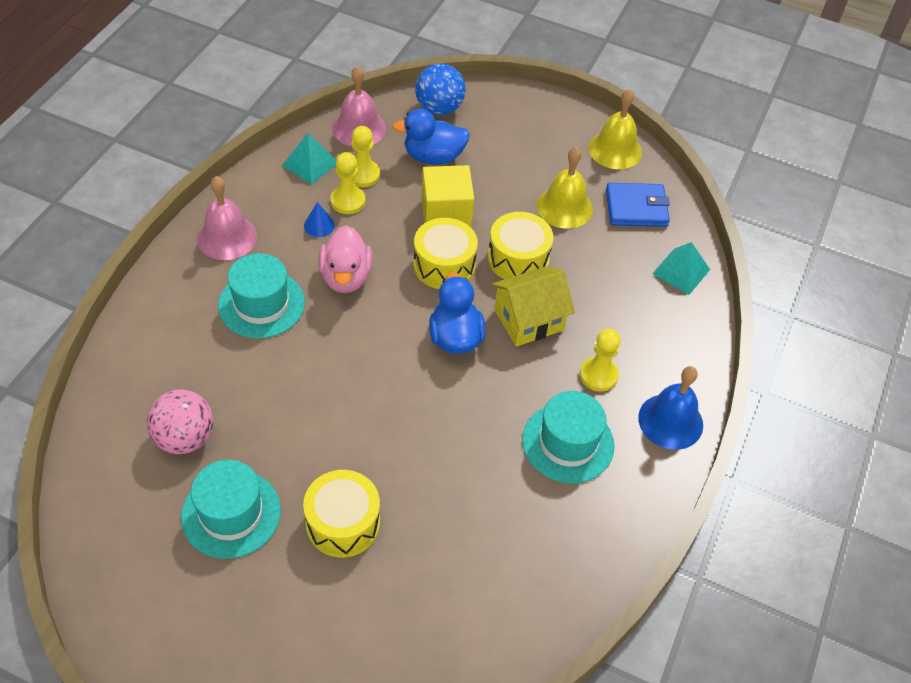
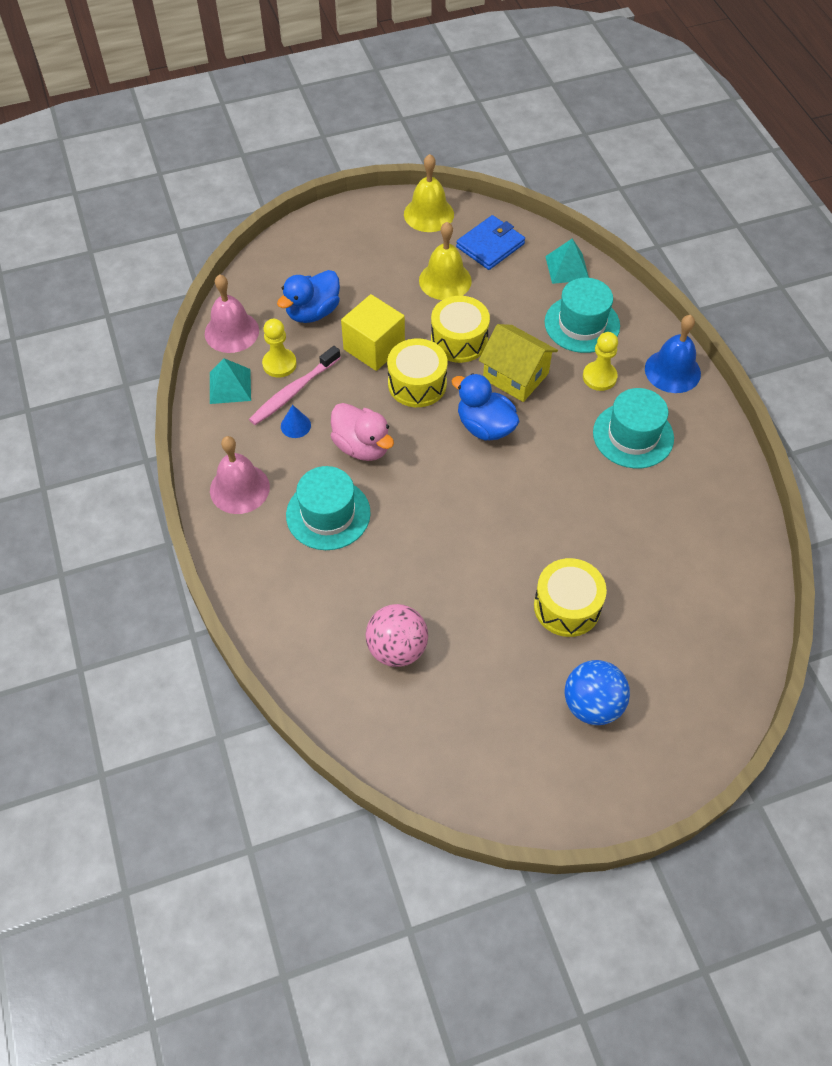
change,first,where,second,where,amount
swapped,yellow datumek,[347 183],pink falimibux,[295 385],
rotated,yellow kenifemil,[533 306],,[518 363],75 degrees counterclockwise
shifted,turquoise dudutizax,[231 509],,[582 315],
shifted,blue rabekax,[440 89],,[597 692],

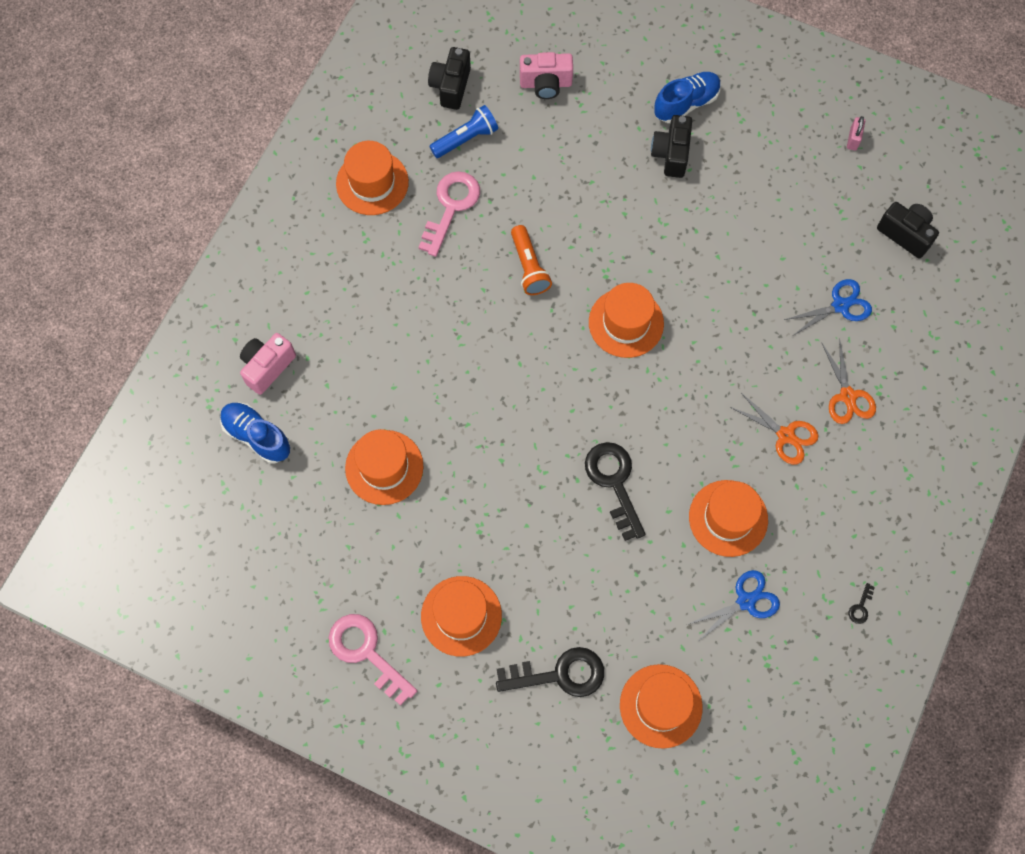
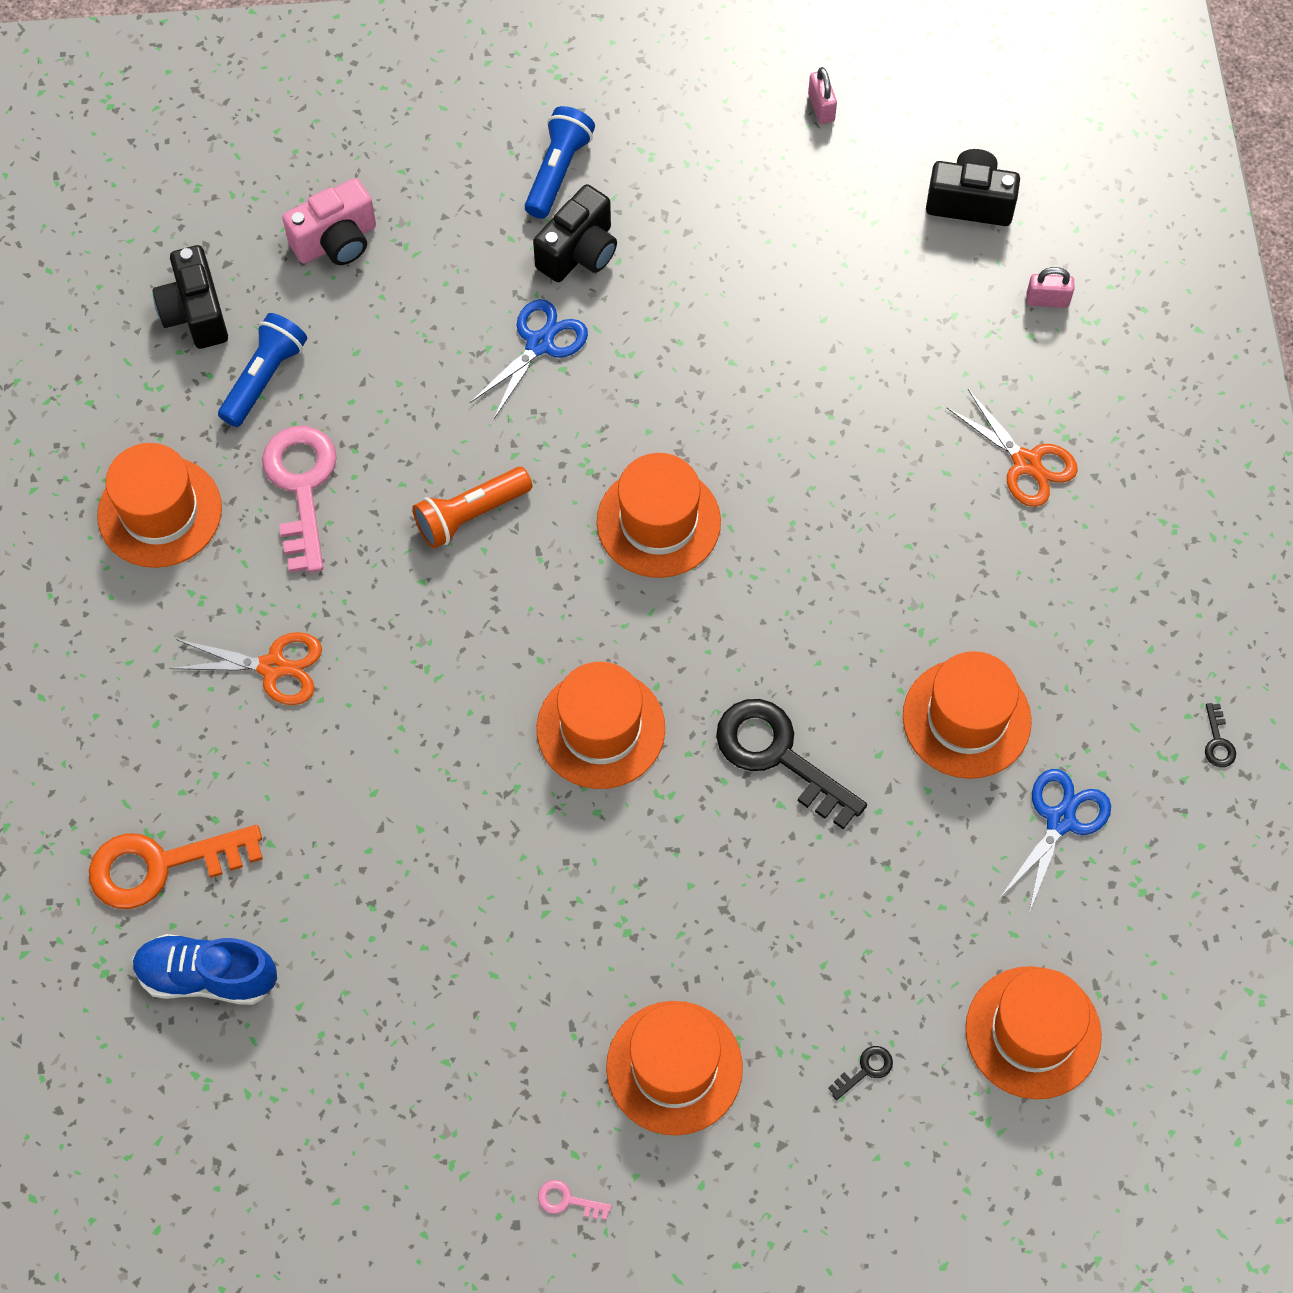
change,first,where,second,where,amount
swapped,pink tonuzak,[268 364],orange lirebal,[176 867],
shifted,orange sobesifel,[774 429],,[246 668],
rotated,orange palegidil,[531 260],,[472 507],105 degrees clockwise
shifted,blue sobesifel,[828 307],,[529 359],
swapped,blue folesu,[687 97],blue palegidil,[560 162],
rotated,black tonuzak,[671 146],,[575 233],120 degrees counterclockwise
shifted,orange dudutizax,[384 467],,[601 725],
scaled,pink lirebal,[373 660],,[574 1200],x0.40
scaled,black lirebal,[550 672],,[860 1073],x0.40
new,,,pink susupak,[1050 287],

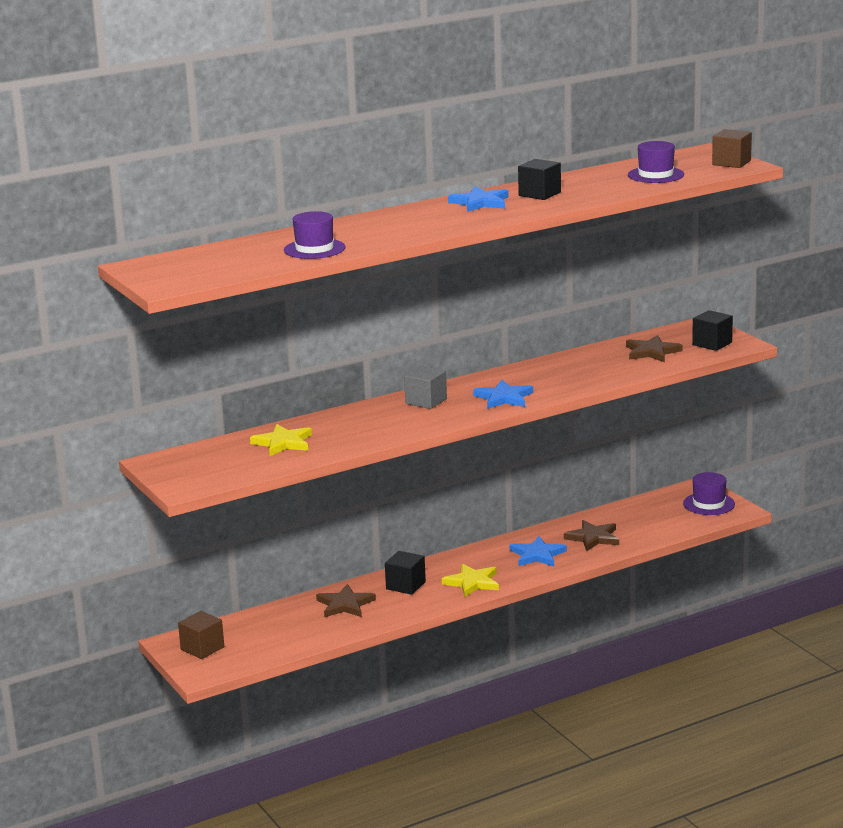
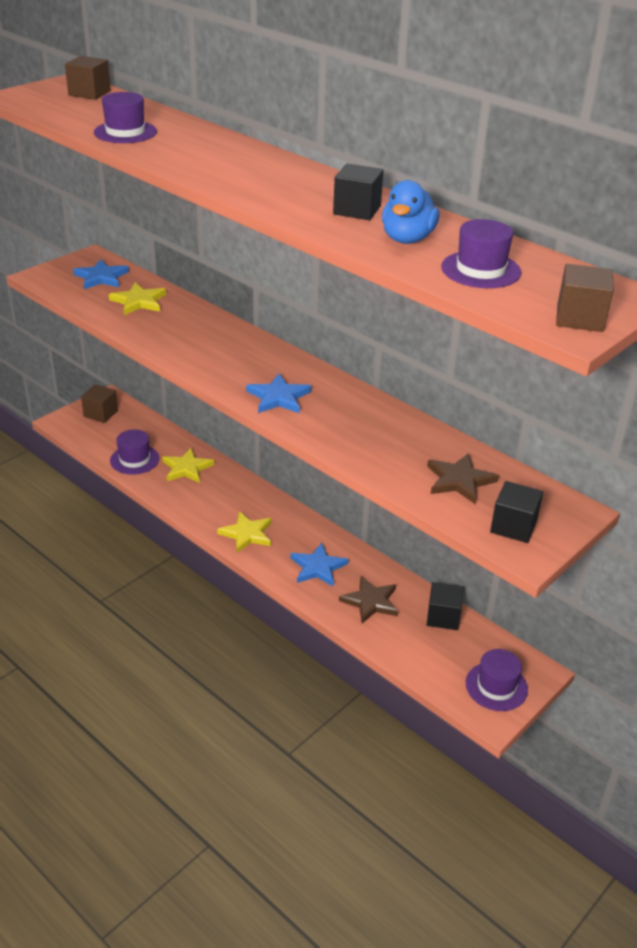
change,first,where,second,where,amount
new,,,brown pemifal,[88 78],
shifted,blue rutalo,[478 199],,[101 274],
new,,,purple dudutizax,[134 452],
repainted,brown rutalo,[346 600],yellow rutalo,[188 465],
new,,,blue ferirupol,[410 212],
shifted,black pemifal,[405 573],,[445 606],
gone,grey pemifal,[425 387],,,

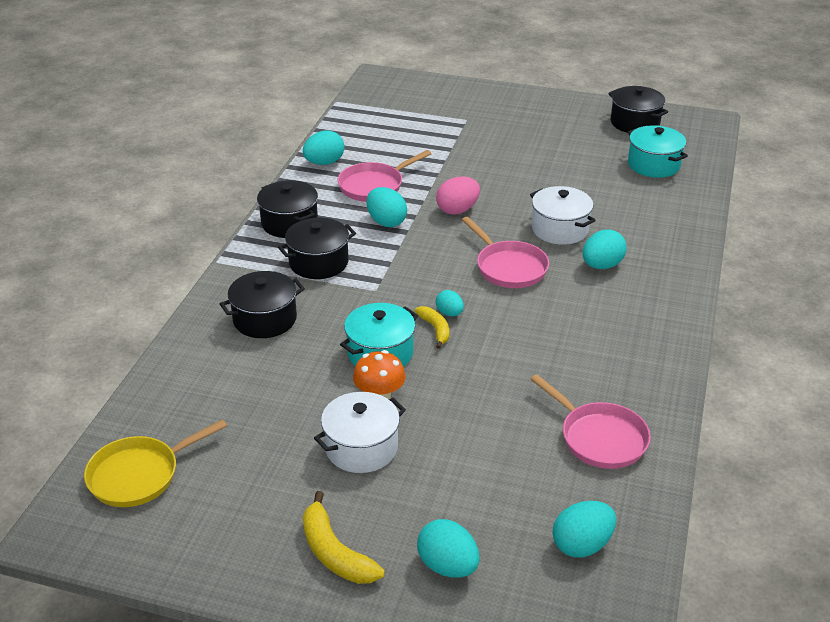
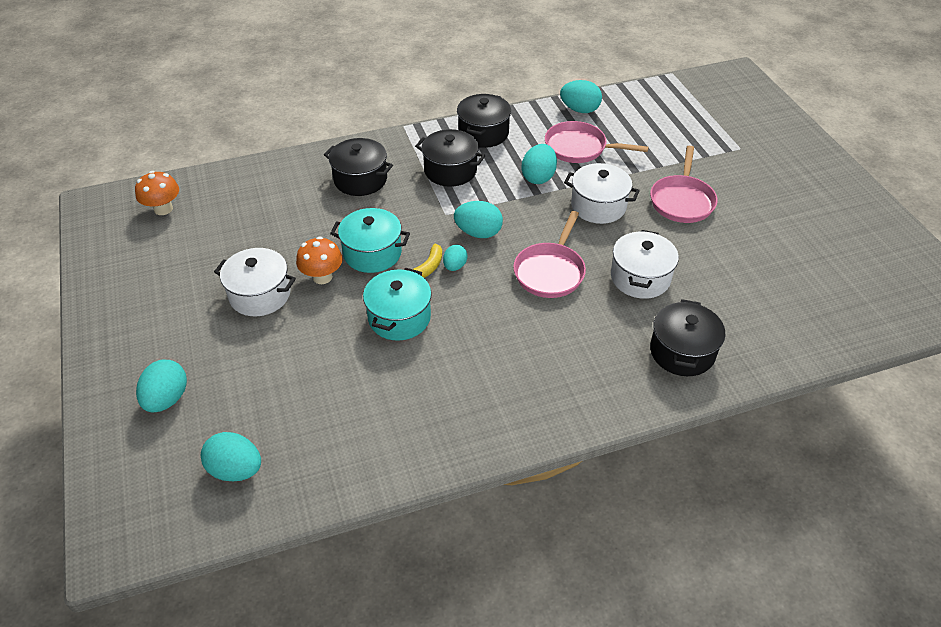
change,first,where,second,where,amount
swapped,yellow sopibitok,[155 463],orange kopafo,[157 193],
shifted,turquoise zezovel,[658 151],,[397 304],
shifted,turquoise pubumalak,[604 249],,[478 219],
swapped,pink pubumalak,[458 196],white zezovel,[602 193],
shifted,pink sopibitok,[591 421],,[684 184],
shifted,black zezovel,[638 109],,[688 337],
gone,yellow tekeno,[344 537],,,

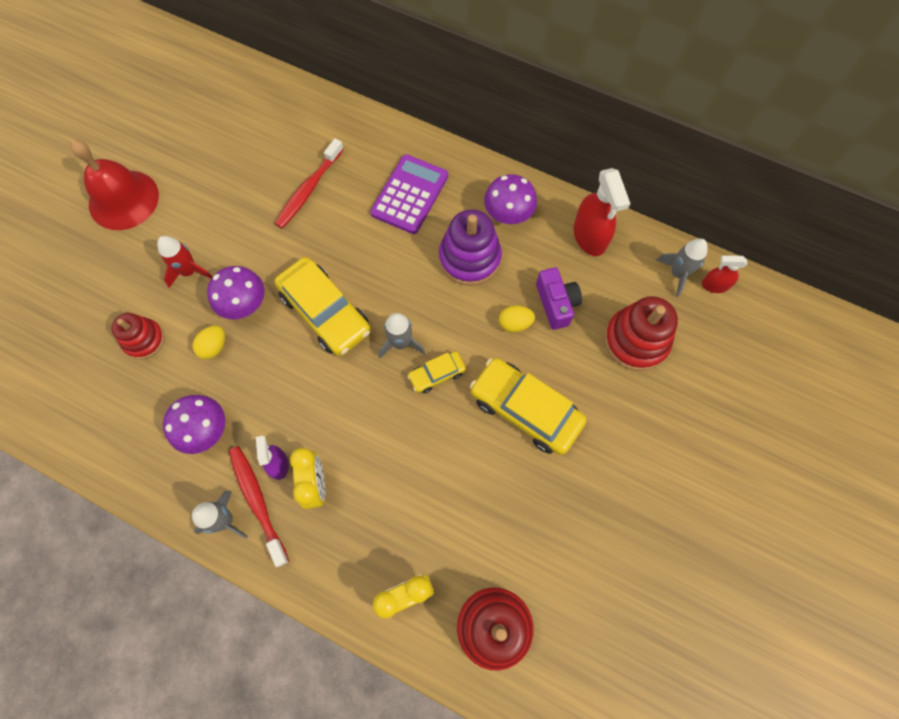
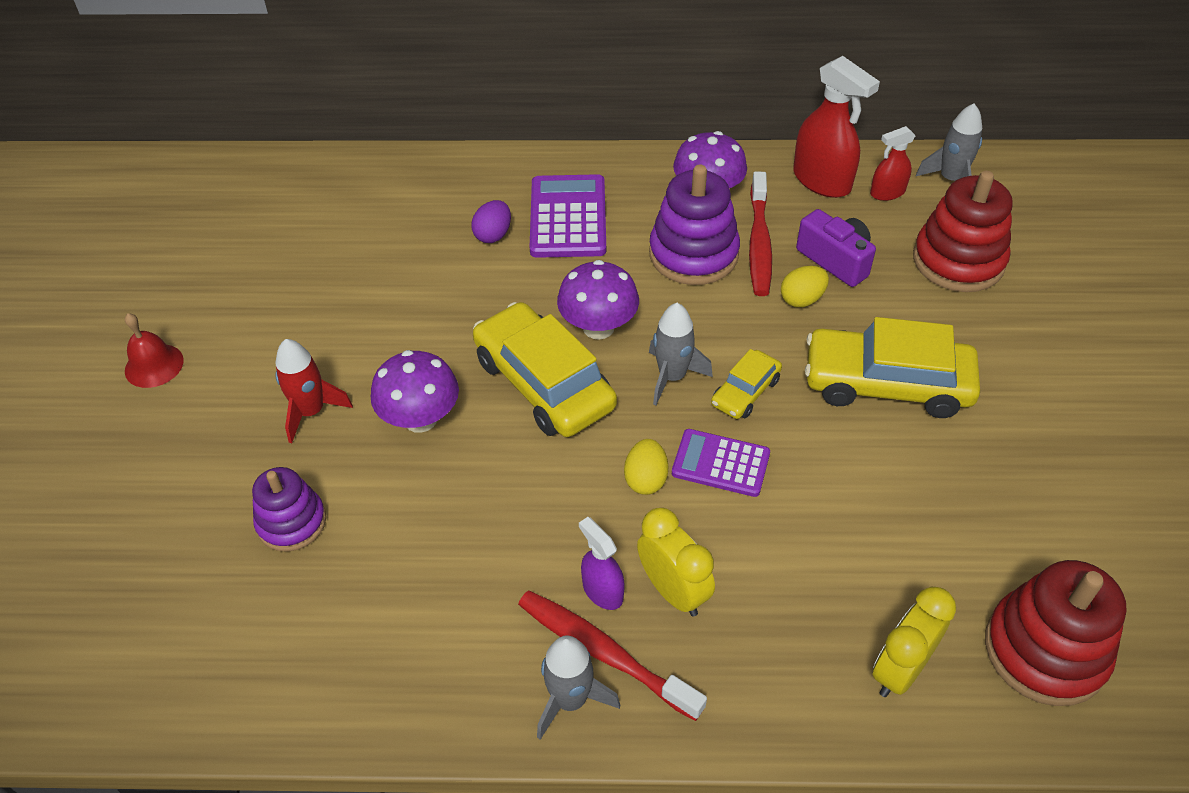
change,first,where,second,where,amount
scaled,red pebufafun,[114 185],,[154 350],x0.51
repainted,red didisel,[138 336],purple didisel,[289 509],
new,,,purple pubumalak,[491 221],
rotated,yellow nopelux,[322 306],,[545 369],150 degrees counterclockwise
shifted,purple kopafo,[194 424],,[598 300],
shifted,yellow pubumalak,[208 342],,[646 467],
new,,,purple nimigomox,[721 463],
shifted,red falimibux,[309 183],,[760 233],
shifted,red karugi,[724 274],,[893 163],

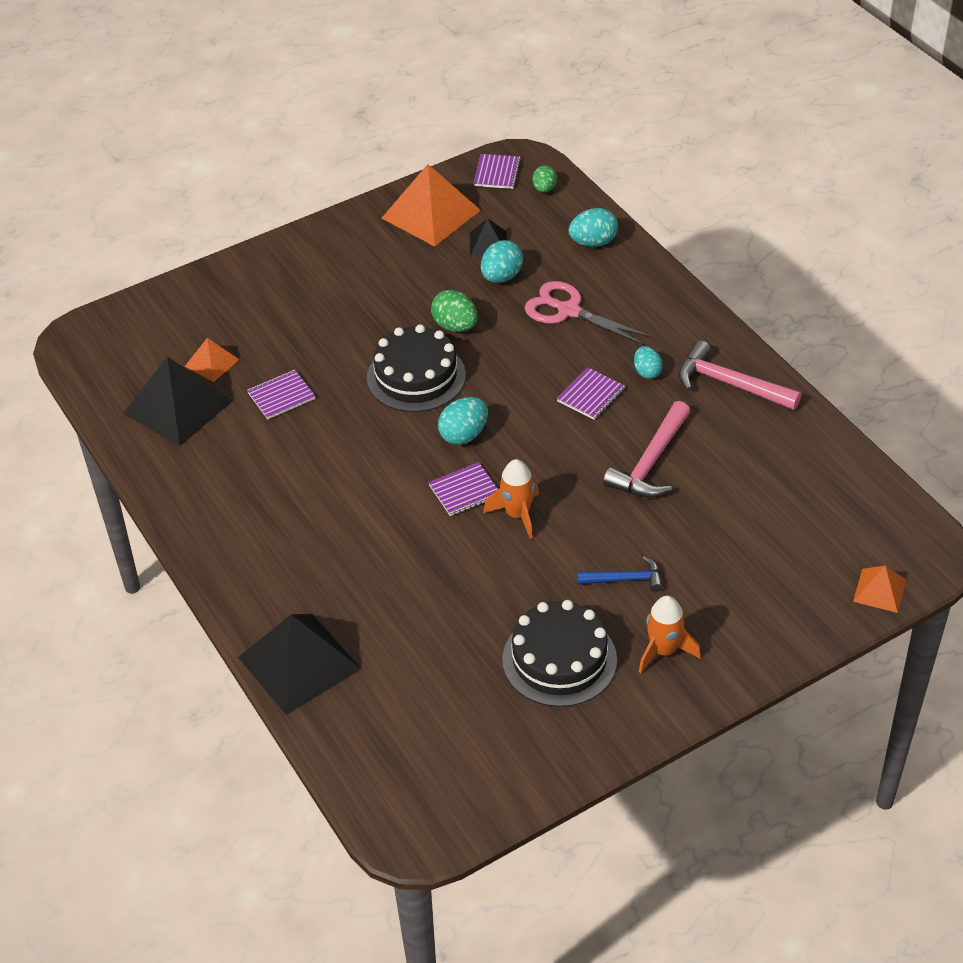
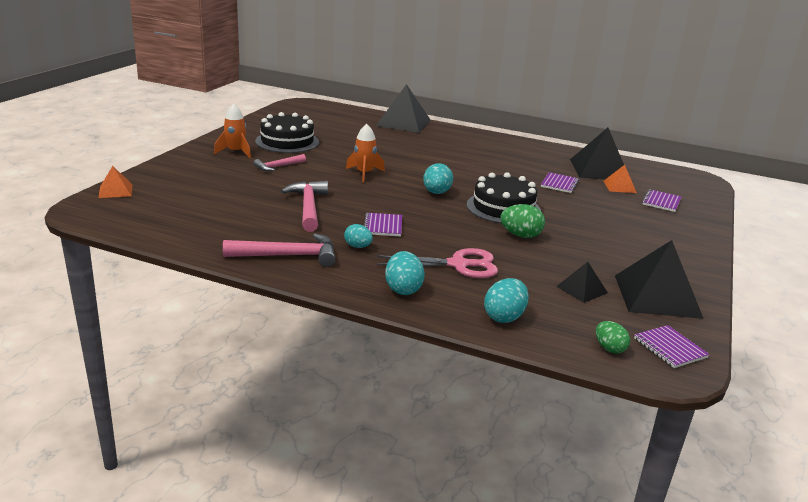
change,first,where,second,where,amount
repainted,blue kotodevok,[620 574],pink kotodevok,[280 162],
shifted,turquoise pubumalak,[502 261],,[405 273],
repainted,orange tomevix,[431 205],black tomevix,[659 279],
shifted,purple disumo,[463 489],,[662 200],

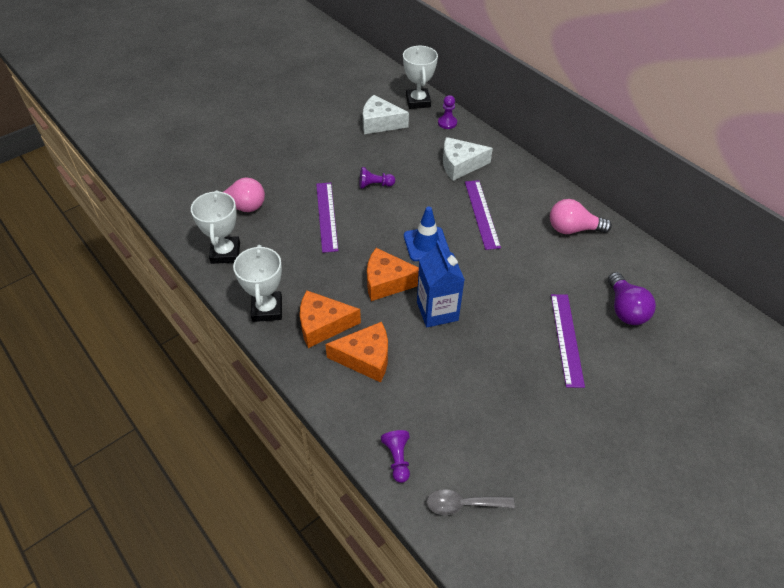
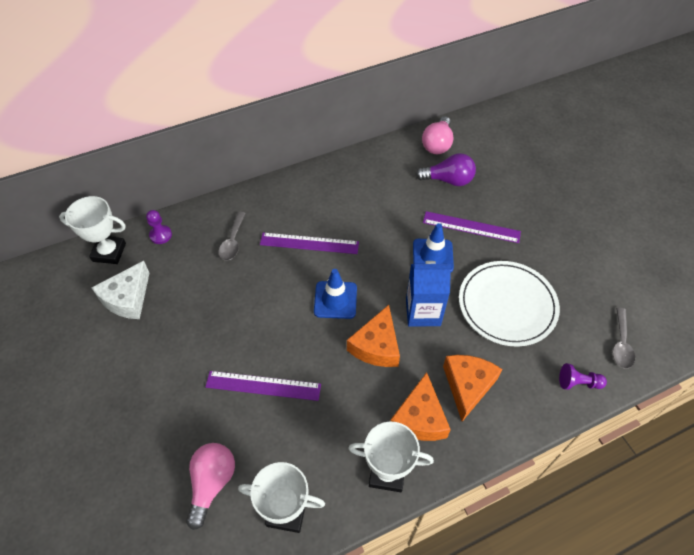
change,first,where,second,where,amount
swapped,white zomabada,[468 159],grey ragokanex,[232 236],
new,,,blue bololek,[433 247],
shifted,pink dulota,[581 216],,[438 135],
new,,,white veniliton,[509 304],
gone,purple datumek,[377 177],,,

